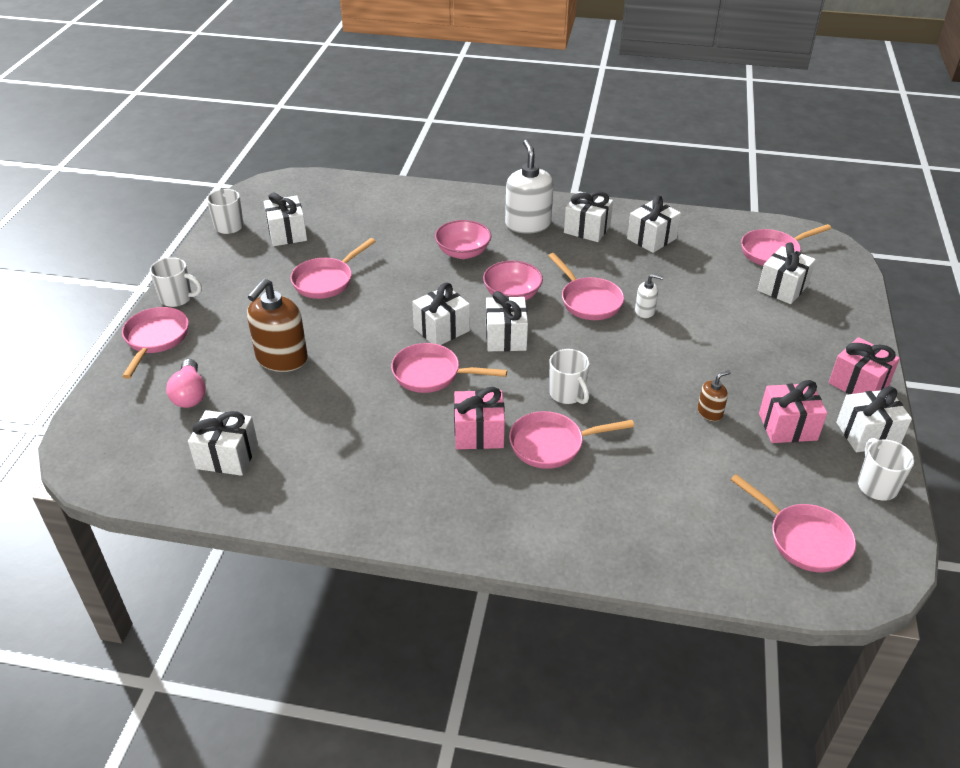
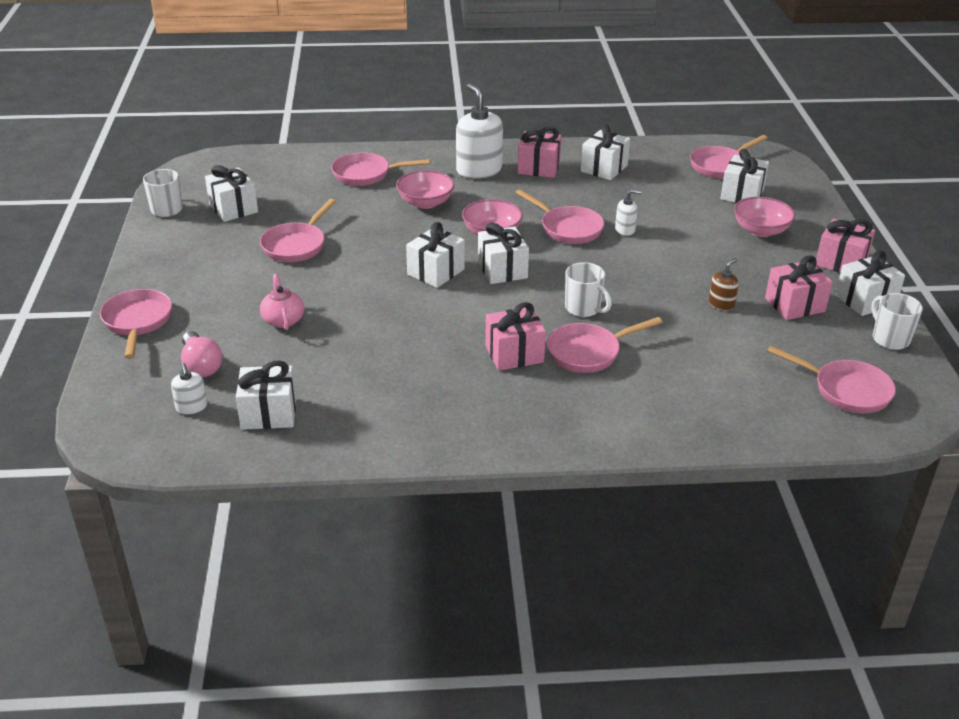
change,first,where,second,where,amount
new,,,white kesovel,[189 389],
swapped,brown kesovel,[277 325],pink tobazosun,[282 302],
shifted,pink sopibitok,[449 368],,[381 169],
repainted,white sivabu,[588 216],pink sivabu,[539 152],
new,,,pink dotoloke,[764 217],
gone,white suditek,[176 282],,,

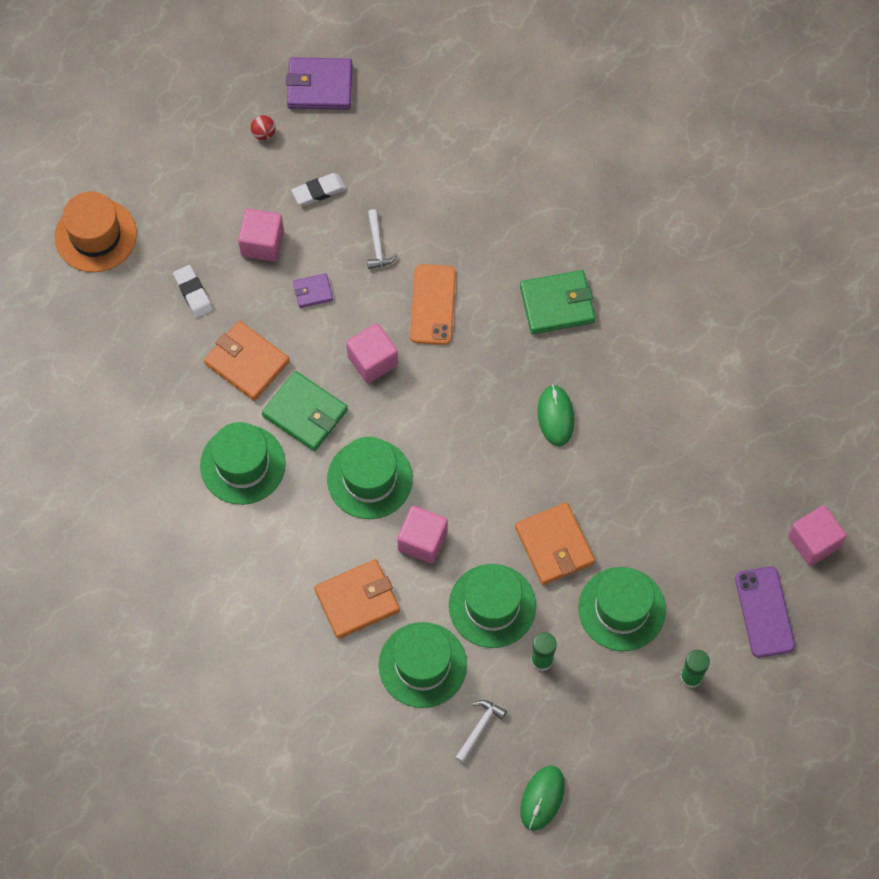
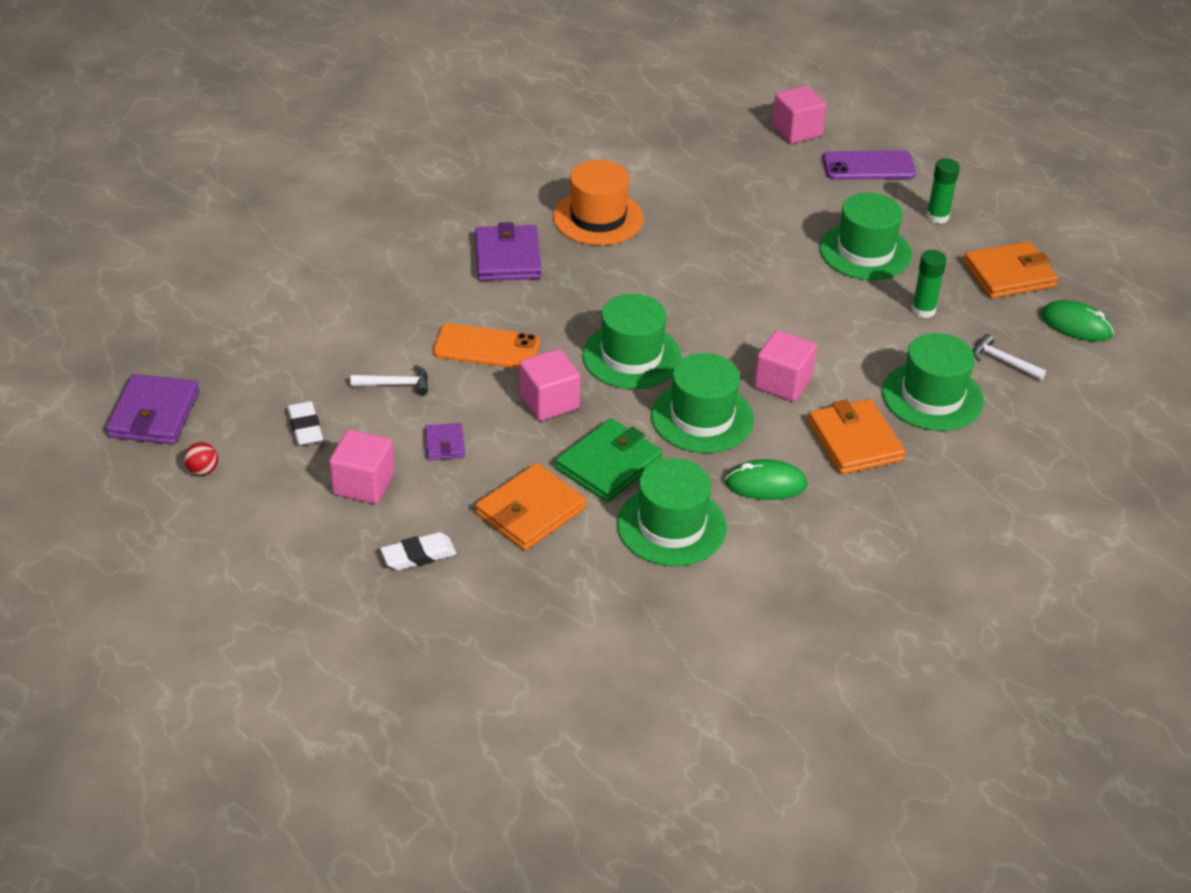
change,first,where,second,where,amount
repainted,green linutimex,[557 302],purple linutimex,[508 251],
shifted,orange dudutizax,[96 231],,[598 202],
shifted,green dudutizax,[492 606],,[631 341],
shifted,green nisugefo,[556 415],,[766 479],
shifted,orange linutimex,[555 543],,[1010 269],

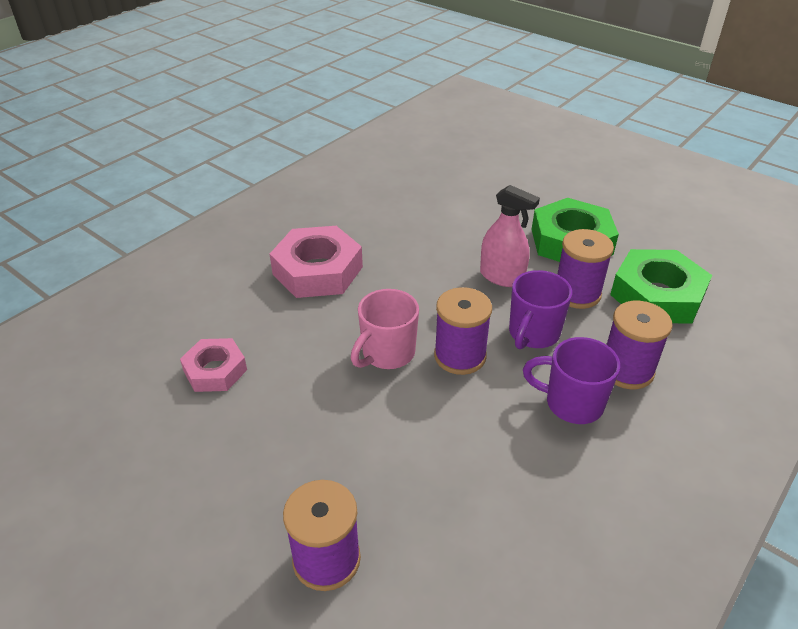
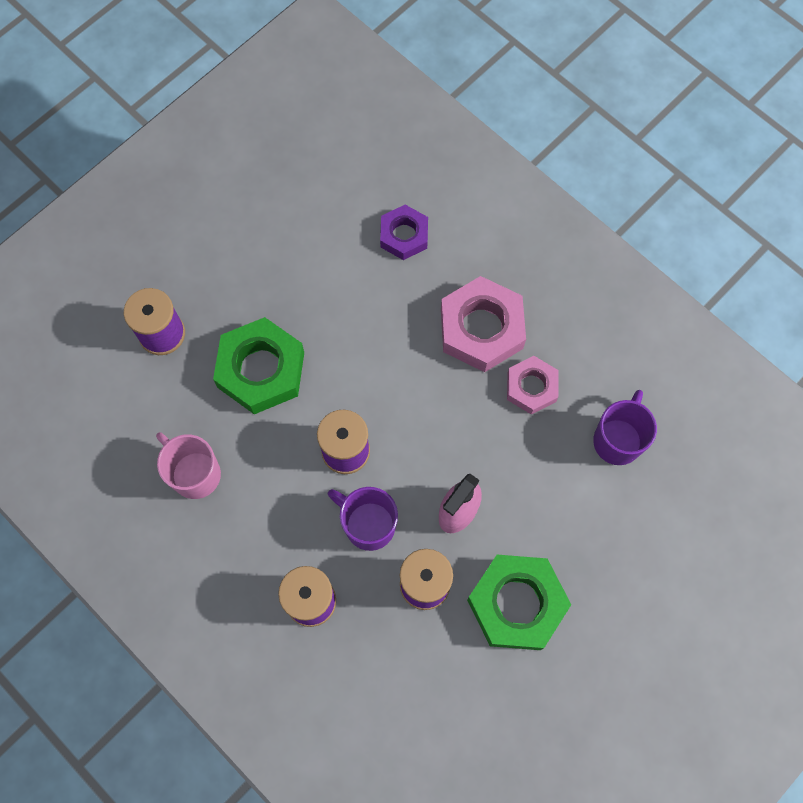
change,first,where,second,where,amount
shifted,pink suditek,[385 329],,[188 465],
shifted,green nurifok,[661 286],,[258 365],
new,,,purple nurifok,[404 232],
shifted,pink nurifok,[213 365],,[533 385],
shifted,purple suditek,[571 380],,[625 427],

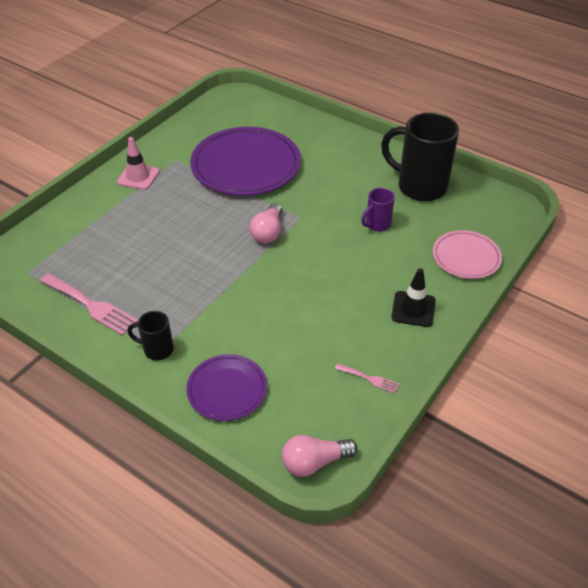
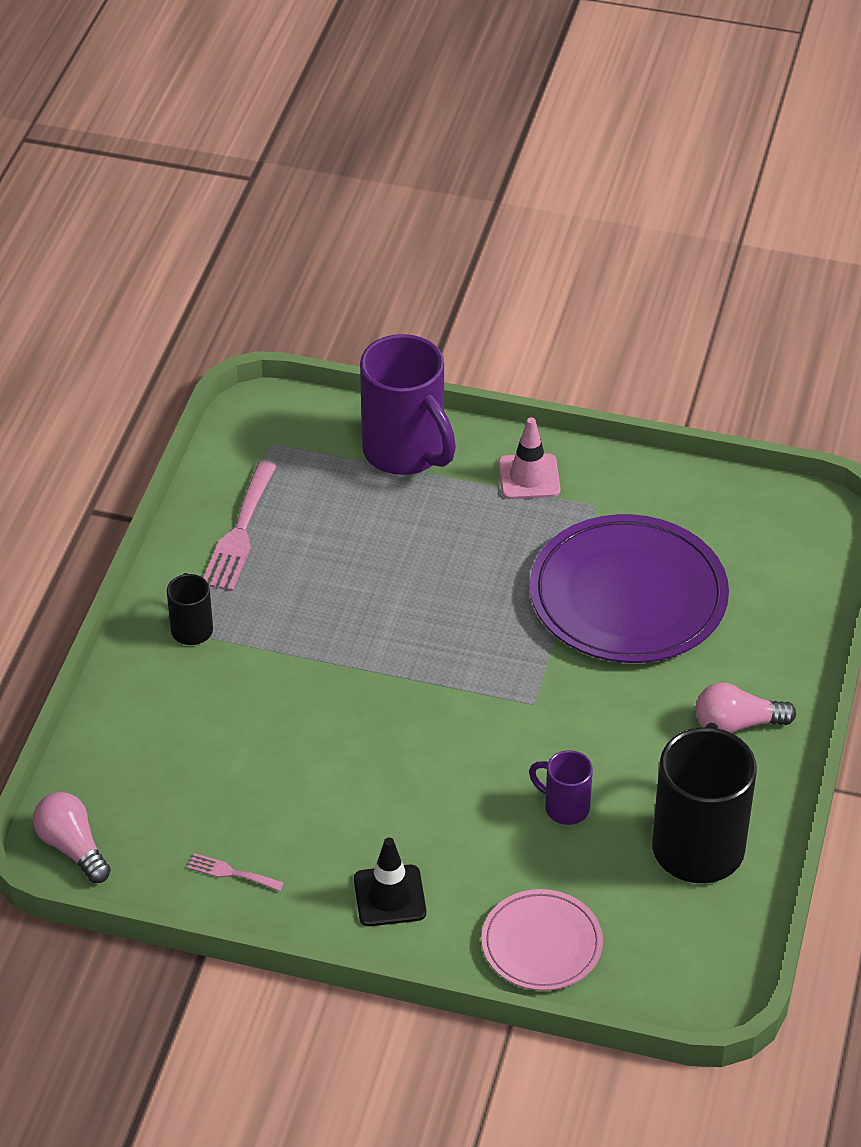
change,first,where,second,where,amount
rotated,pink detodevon,[367 378],,[235 872],105 degrees clockwise
new,,,purple suditek,[408 404],
shifted,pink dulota,[266 223],,[746 708],
gone,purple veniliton,[226 387],,,

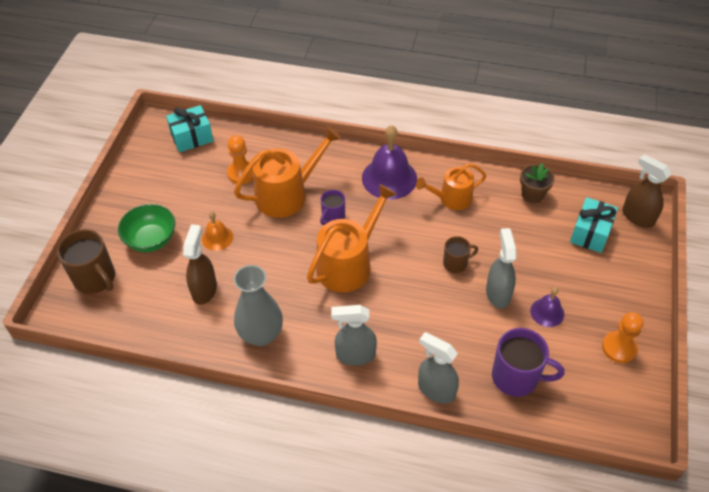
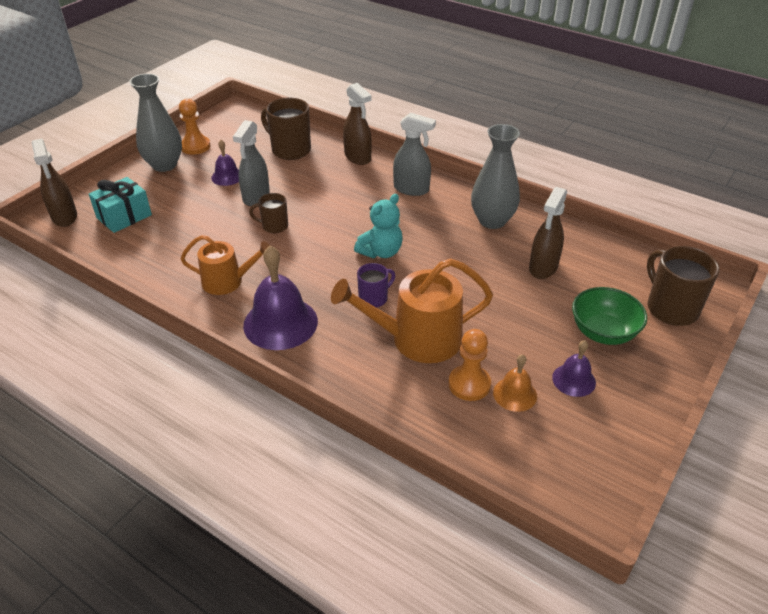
change,first,where,second,where,amount
new,,,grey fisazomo,[155 123],
repainted,purple suditek,[528 362],brown suditek,[286 129],
repainted,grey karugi,[438 368],brown karugi,[357 124],
swapped,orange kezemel,[351 238],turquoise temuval,[378 226],
shifted,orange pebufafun,[217 231],,[515 383],
new,,,purple pebufafun,[574 368],
gone,turquoise sivabu,[190 128],,,
gone,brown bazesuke,[537 183],,,

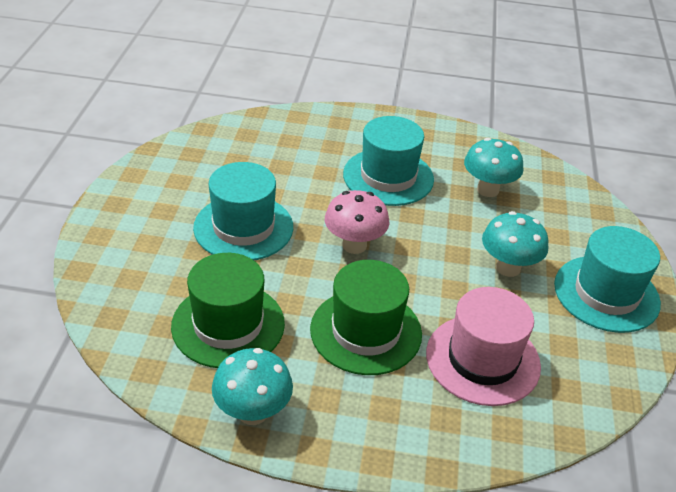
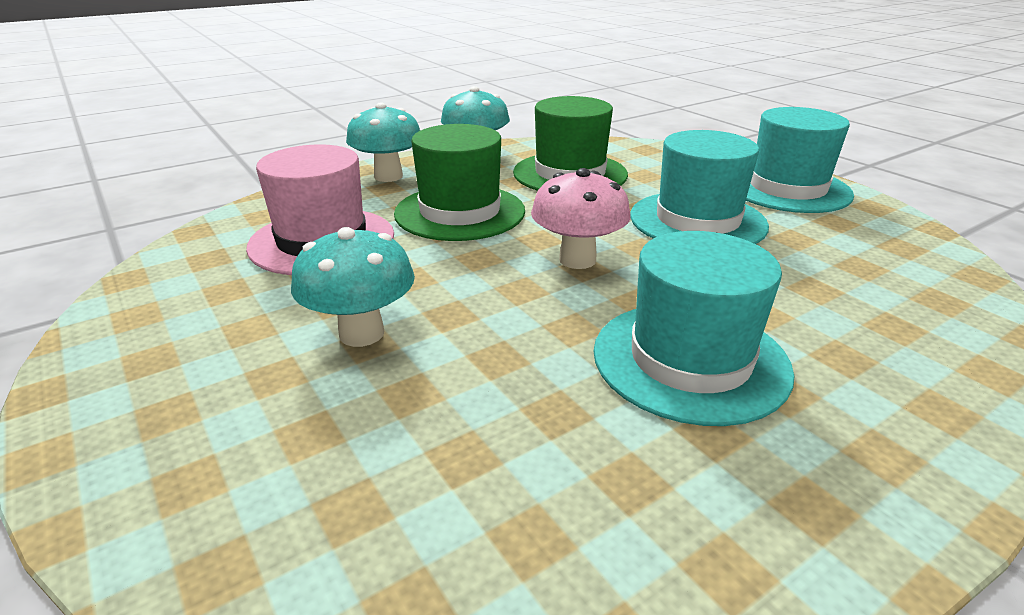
change,first,where,second,where,amount
shifted,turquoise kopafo,[494 167],,[383 142],
shifted,turquoise dudutizax,[607 279],,[800 160],

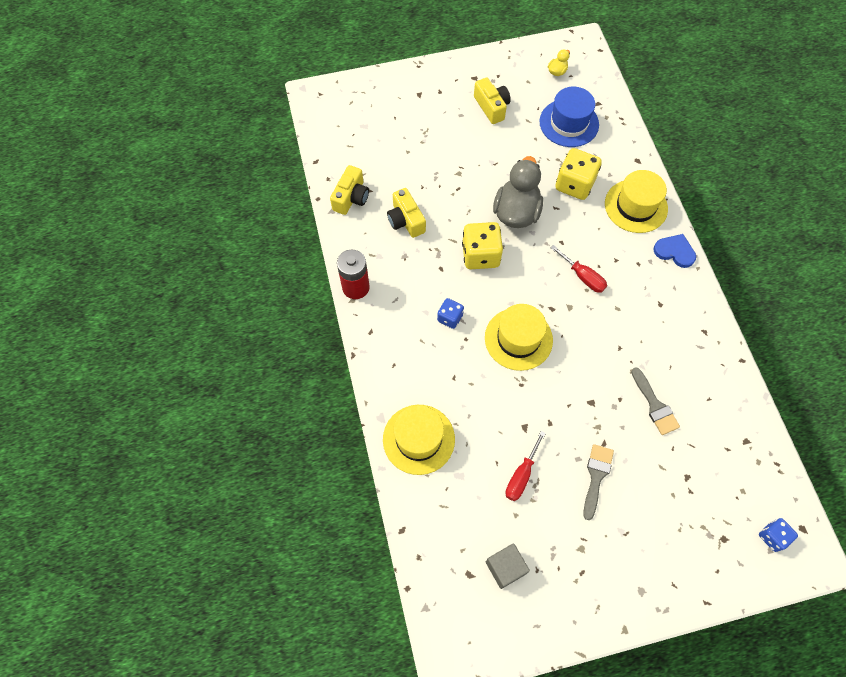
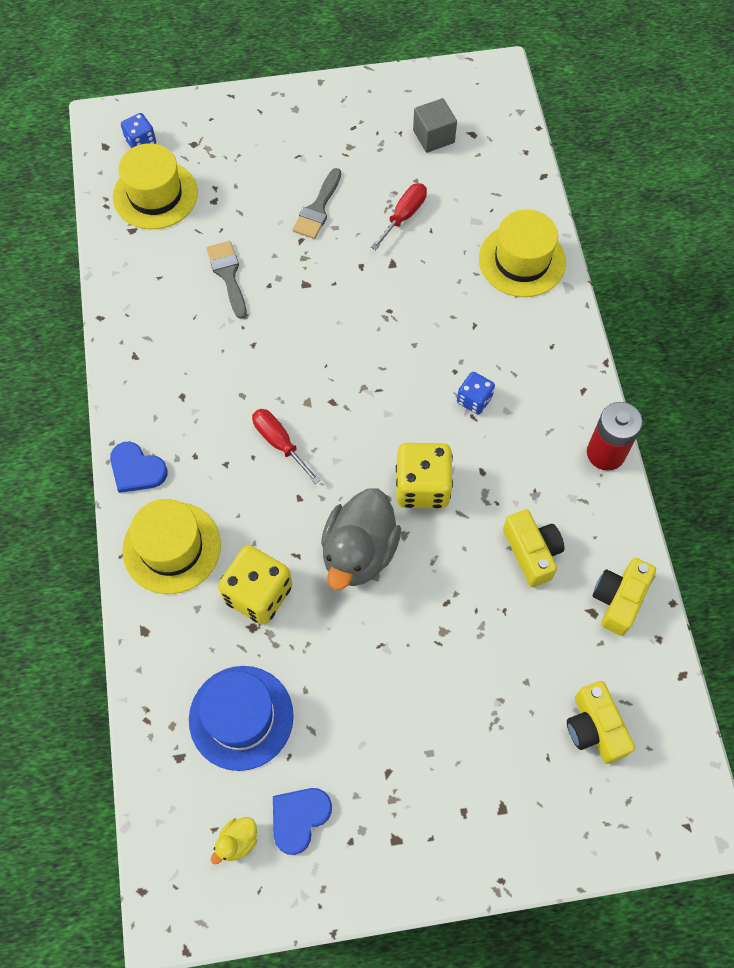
change,first,where,second,where,amount
shifted,yellow dudutizax,[519 337],,[155 186],
new,,,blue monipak,[302 821],
shifted,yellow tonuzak,[492 101],,[601 722],

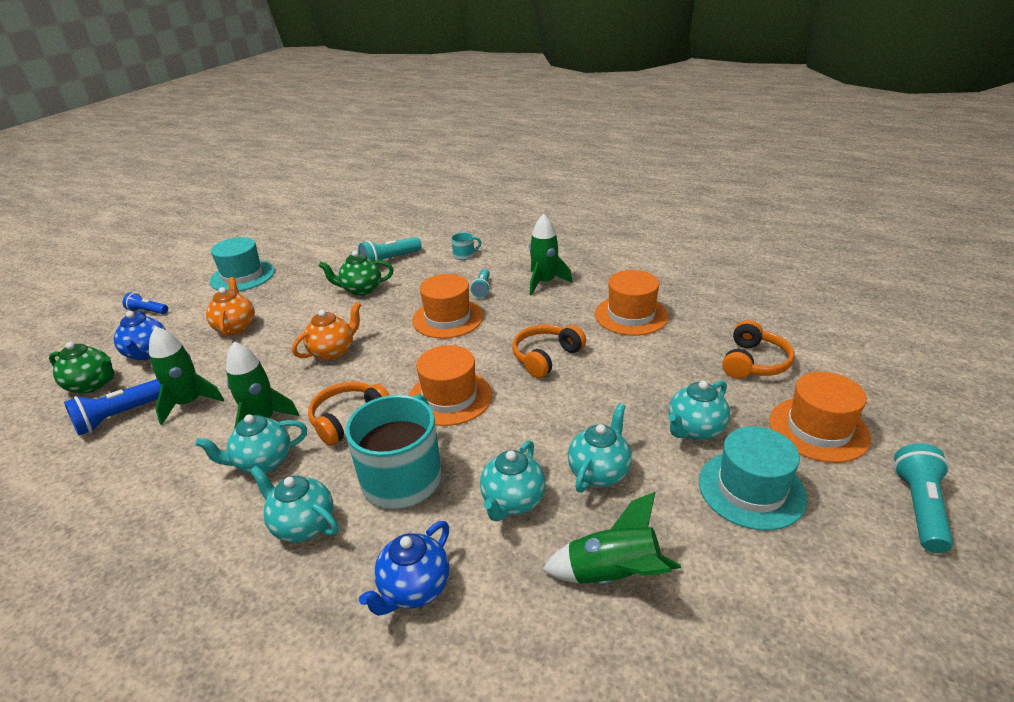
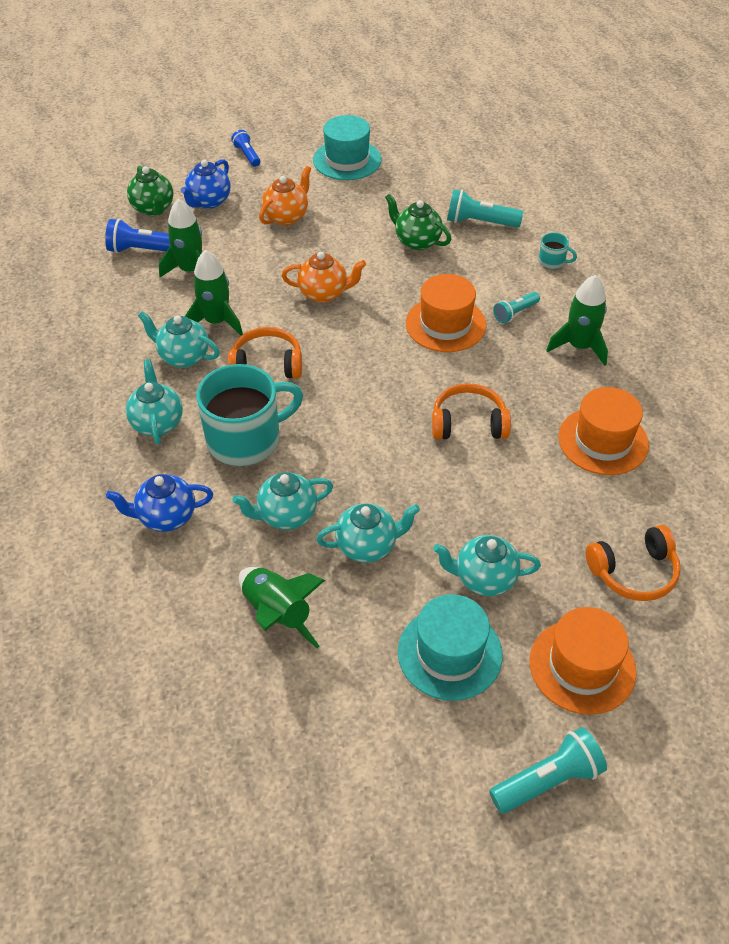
change,first,where,second,where,amount
gone,orange dudutizax,[450 385],,,

